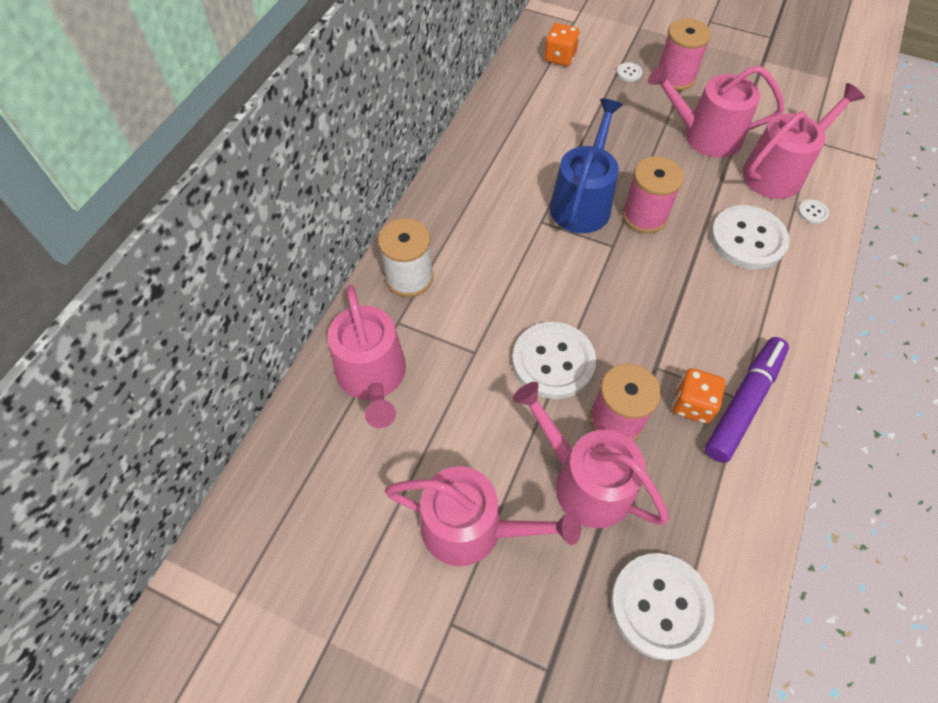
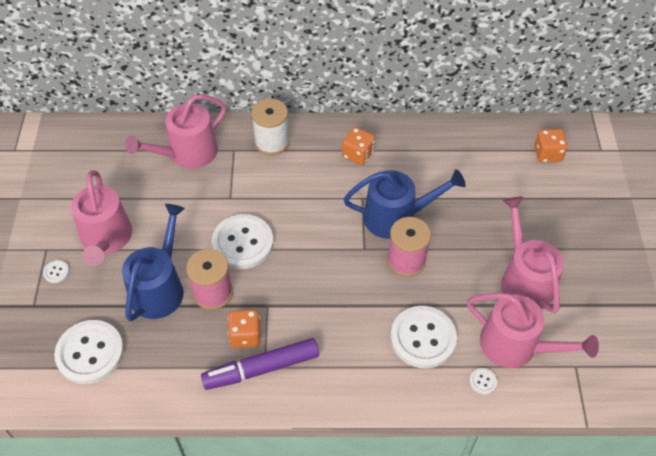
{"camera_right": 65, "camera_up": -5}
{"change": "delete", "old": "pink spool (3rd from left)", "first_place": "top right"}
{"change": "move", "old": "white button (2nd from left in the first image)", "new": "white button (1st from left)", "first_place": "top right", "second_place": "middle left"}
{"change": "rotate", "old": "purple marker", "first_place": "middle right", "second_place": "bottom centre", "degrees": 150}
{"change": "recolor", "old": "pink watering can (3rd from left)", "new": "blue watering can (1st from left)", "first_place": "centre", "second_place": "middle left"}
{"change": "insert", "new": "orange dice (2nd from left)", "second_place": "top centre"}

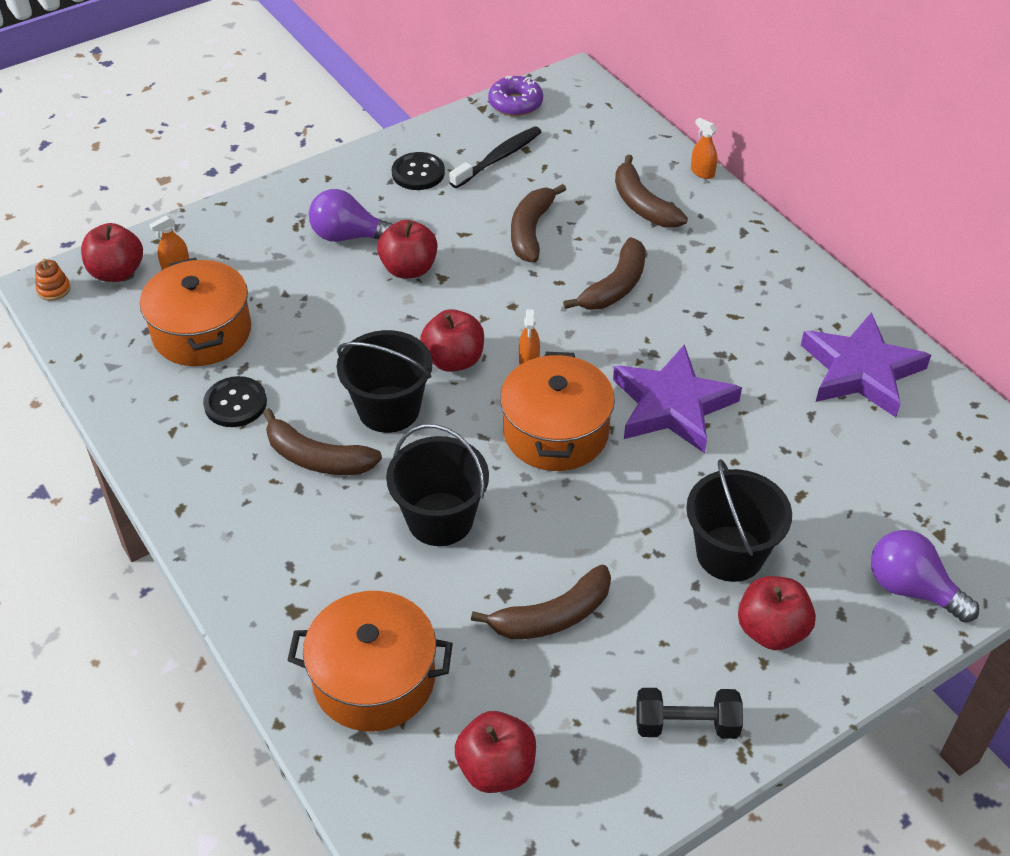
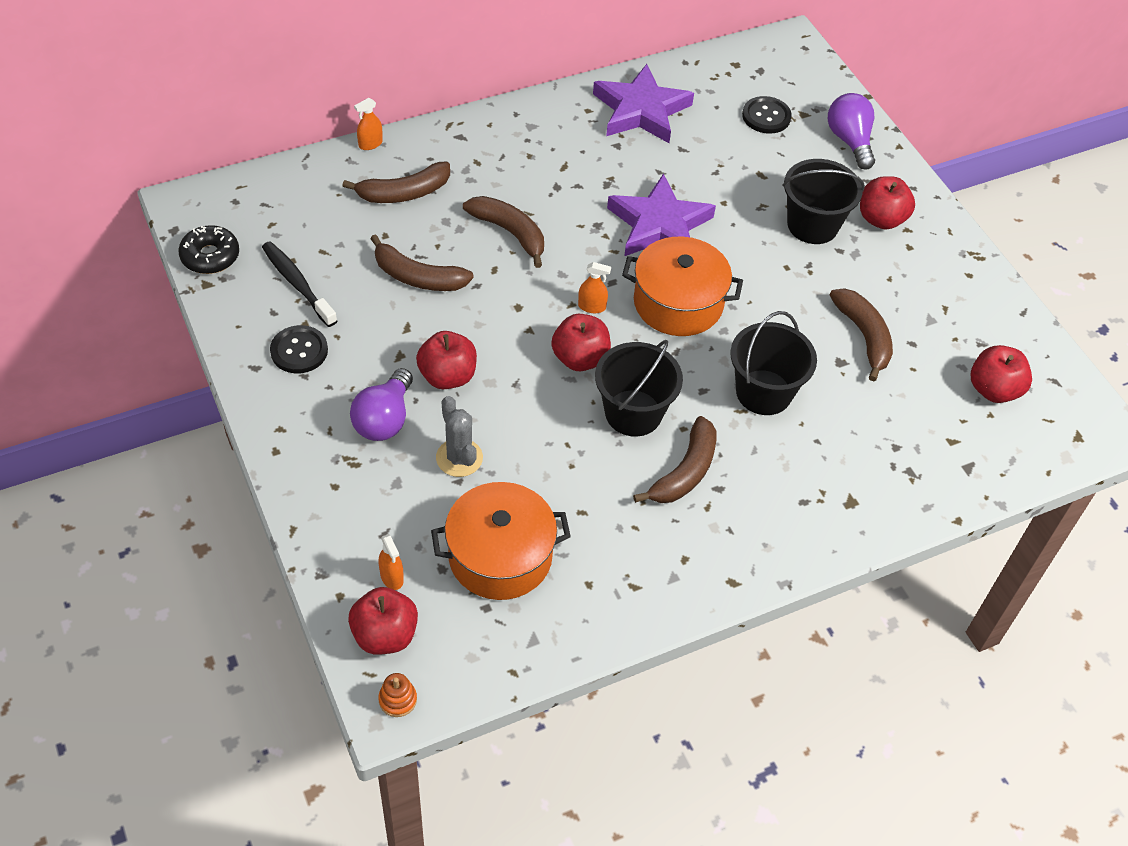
{"camera_right": -85, "camera_up": 5}
{"change": "recolor", "old": "purple donut", "new": "black donut", "first_place": "top centre", "second_place": "top left"}
{"change": "move", "old": "black button (1st from left in the first image)", "new": "black button (2nd from left)", "first_place": "middle left", "second_place": "top right"}
{"change": "rotate", "old": "purple light bulb (2nd from left)", "first_place": "bottom right", "second_place": "top right", "degrees": 120}
{"change": "delete", "old": "orange pot (2nd from left)", "first_place": "bottom centre"}
{"change": "delete", "old": "black dumbbell", "first_place": "bottom right"}
{"change": "insert", "new": "grey cactus", "second_place": "centre"}

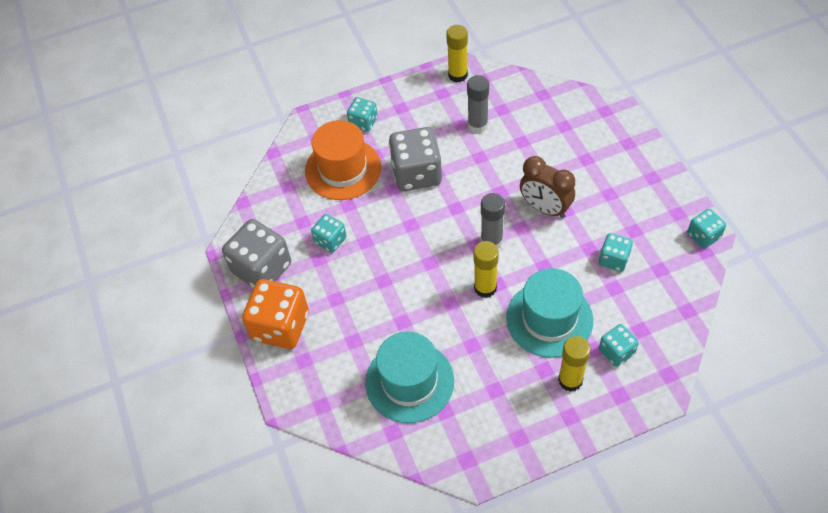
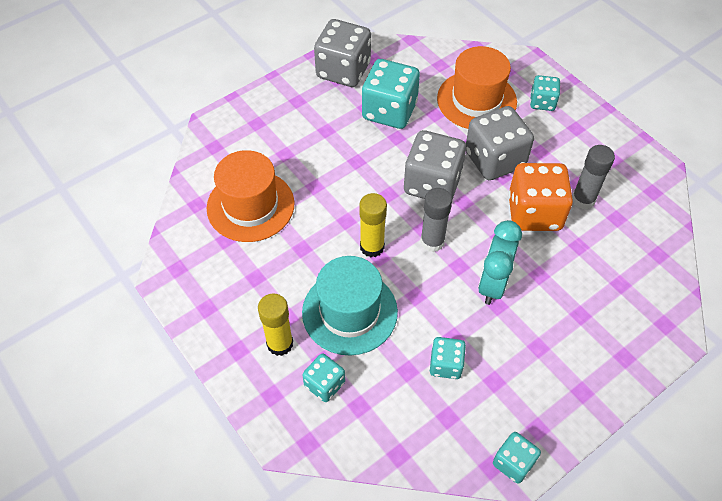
{"camera_right": 70, "camera_up": 0}
{"change": "delete", "old": "yellow glue stick (1st from left)", "first_place": "top centre"}
{"change": "recolor", "old": "brown clock", "new": "turquoise clock", "first_place": "centre", "second_place": "middle right"}
{"change": "resize", "old": "turquoise dice (1st from left in the first image)", "first_place": "centre", "second_place": "top centre", "factor": 1.84}
{"change": "move", "old": "orange dice", "first_place": "middle left", "second_place": "middle right"}
{"change": "recolor", "old": "turquoise hat (1st from left)", "new": "orange hat (1st from left)", "first_place": "bottom centre", "second_place": "centre"}
{"change": "insert", "new": "grey dice (2nd from left)", "second_place": "top centre"}

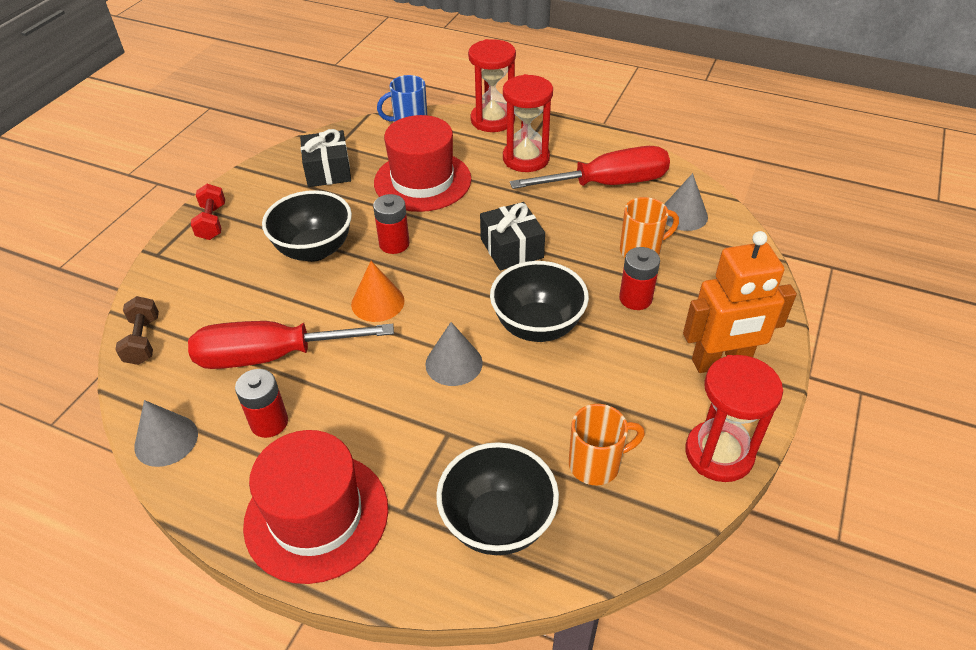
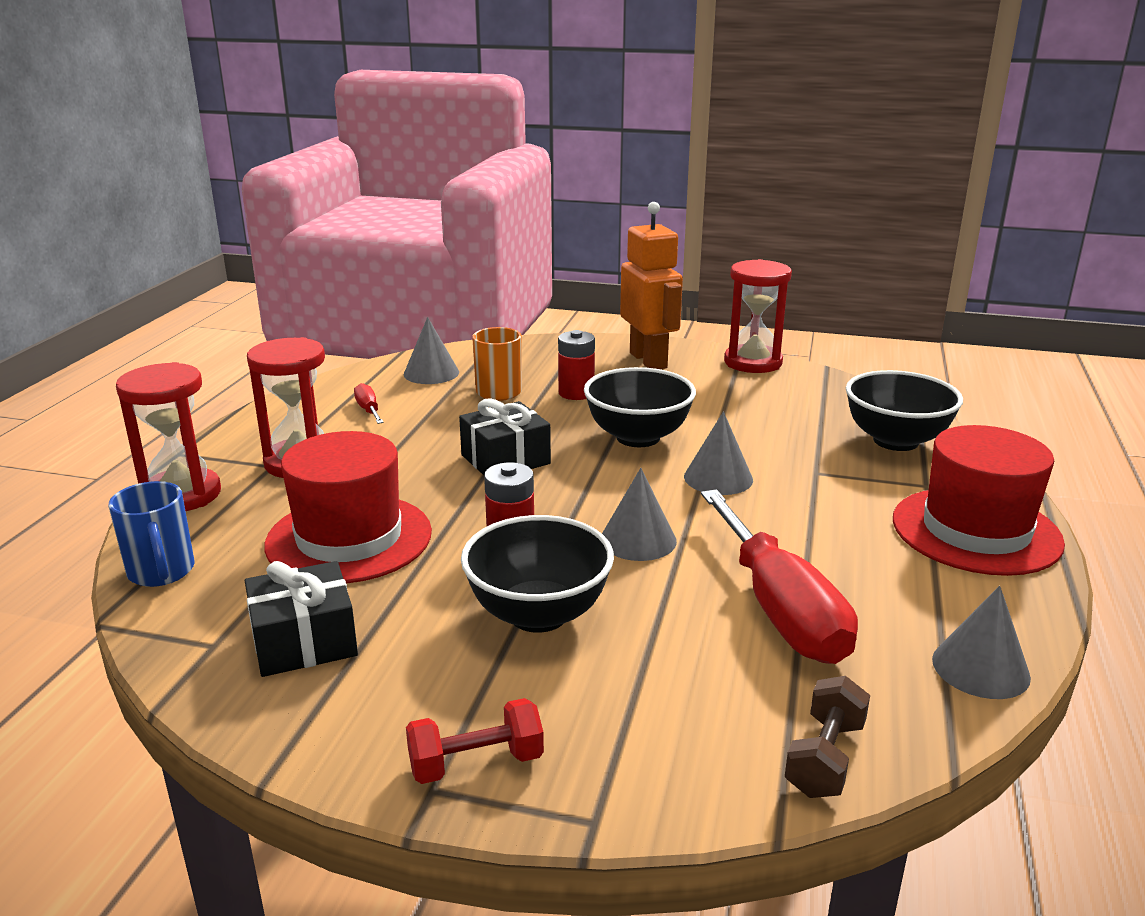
{"camera_right": -100, "camera_up": -20}
{"change": "resize", "old": "red screwdriver (2nd from left in the first image)", "first_place": "top centre", "second_place": "middle left", "factor": 0.41}
{"change": "recolor", "old": "orange cone", "new": "grey cone (2nd from left)", "first_place": "centre", "second_place": "centre"}
{"change": "rotate", "old": "brown dumbbell", "first_place": "middle left", "second_place": "bottom right", "degrees": -45}
{"change": "delete", "old": "red battery (1st from left)", "first_place": "middle left"}
{"change": "delete", "old": "orange mug (1st from left)", "first_place": "bottom centre"}

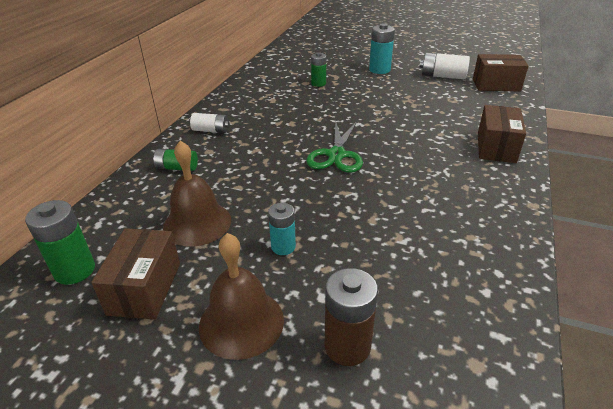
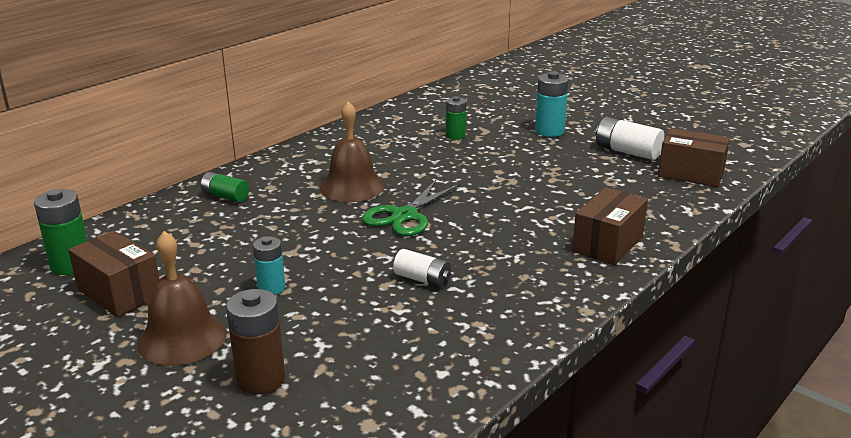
{"camera_right": 20, "camera_up": -10}
{"change": "move", "old": "white battery (1st from left)", "first_place": "top centre", "second_place": "centre"}
{"change": "move", "old": "brown bell (1st from left in the first image)", "new": "brown bell (2nd from left)", "first_place": "middle left", "second_place": "centre"}
{"change": "rotate", "old": "brown box (1st from left)", "first_place": "bottom left", "second_place": "middle left", "degrees": -75}

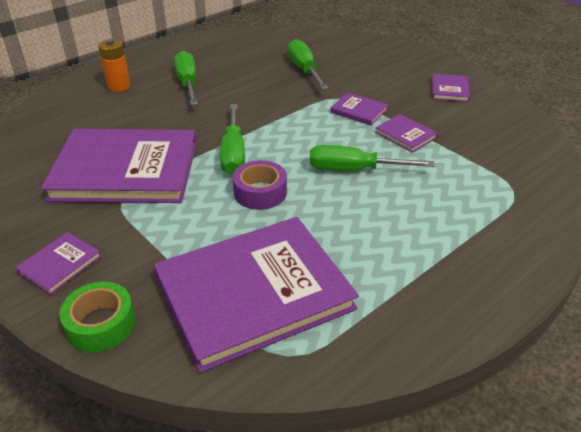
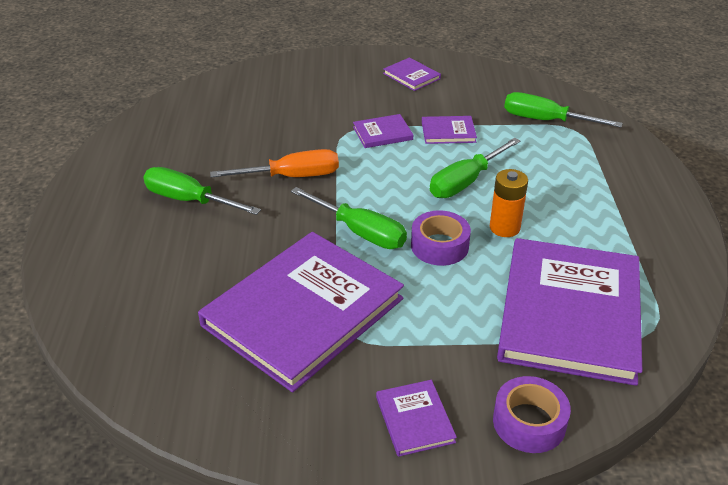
{"camera_right": -50, "camera_up": 0}
{"change": "move", "old": "orange battery", "first_place": "top left", "second_place": "middle right"}
{"change": "move", "old": "green screwdriver (3rd from left in the first image)", "new": "green screwdriver (4th from left)", "first_place": "top centre", "second_place": "top right"}
{"change": "recolor", "old": "green tape", "new": "purple tape (2nd from left)", "first_place": "bottom left", "second_place": "bottom right"}
{"change": "insert", "new": "orange screwdriver", "second_place": "centre"}

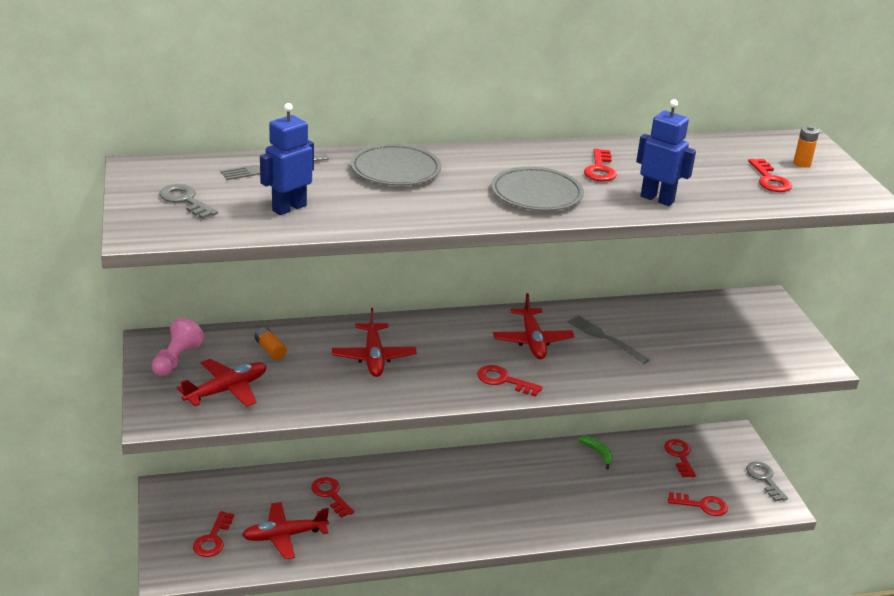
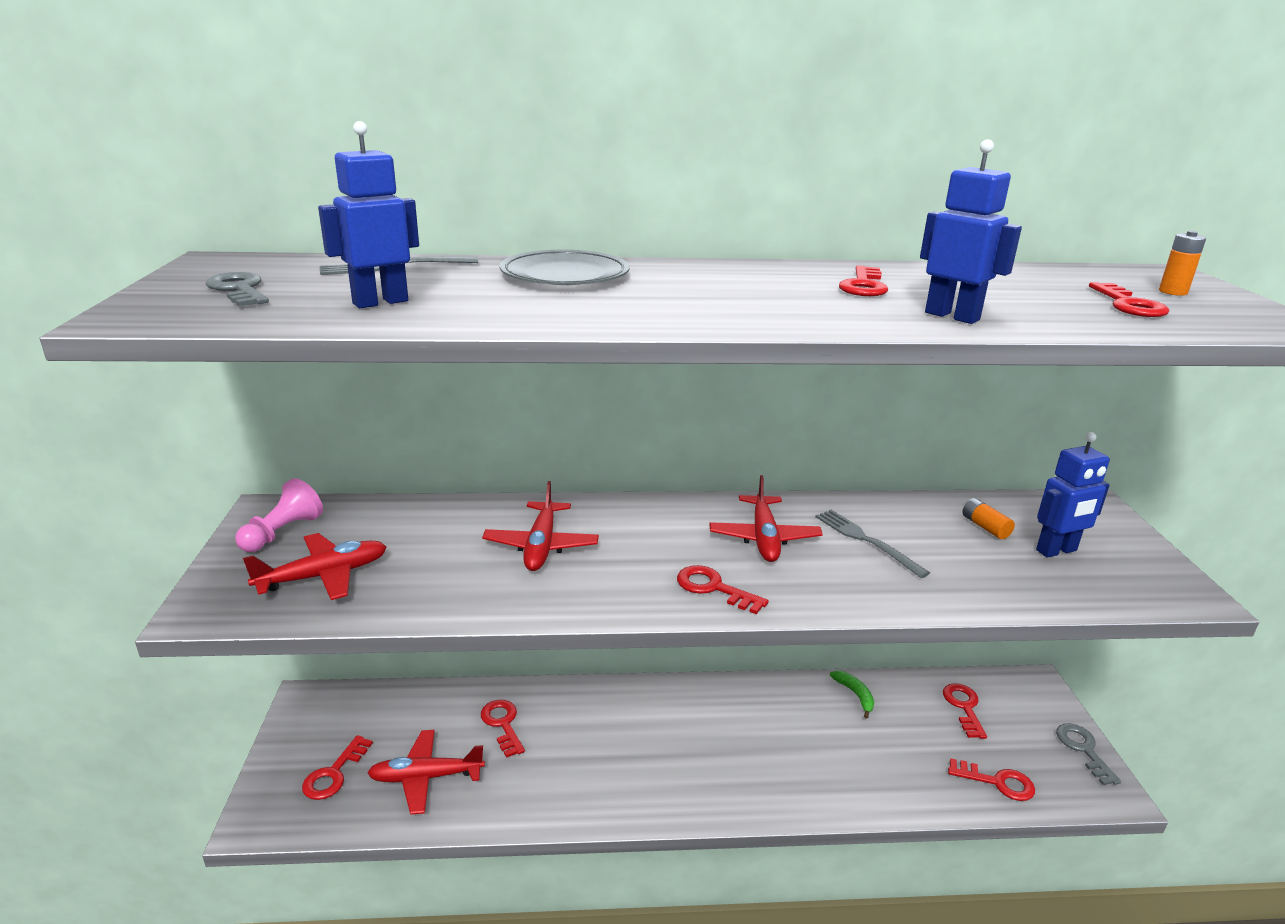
{"camera_right": 10, "camera_up": -5}
{"change": "delete", "old": "grey plate (2nd from left)", "first_place": "top centre"}
{"change": "move", "old": "orange battery (1st from left)", "first_place": "middle left", "second_place": "middle right"}
{"change": "insert", "new": "blue robot (3rd from left)", "second_place": "middle right"}

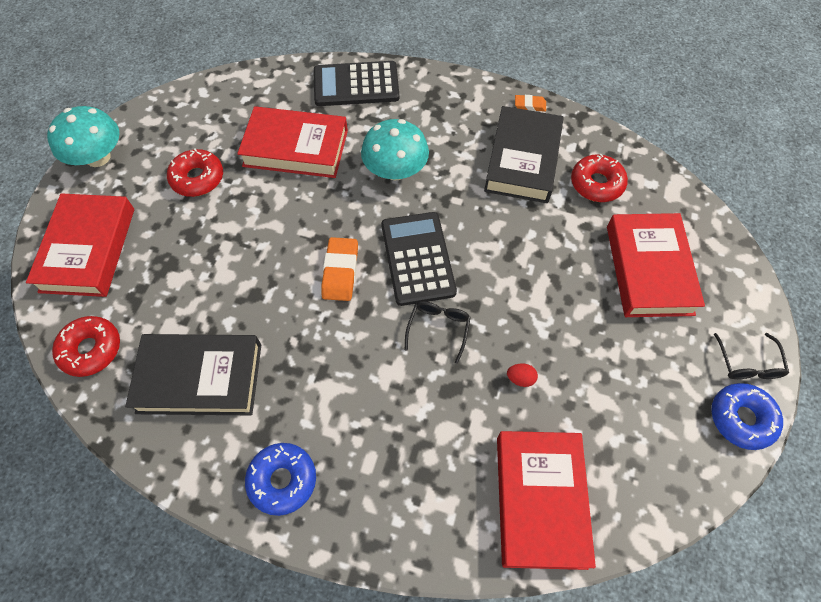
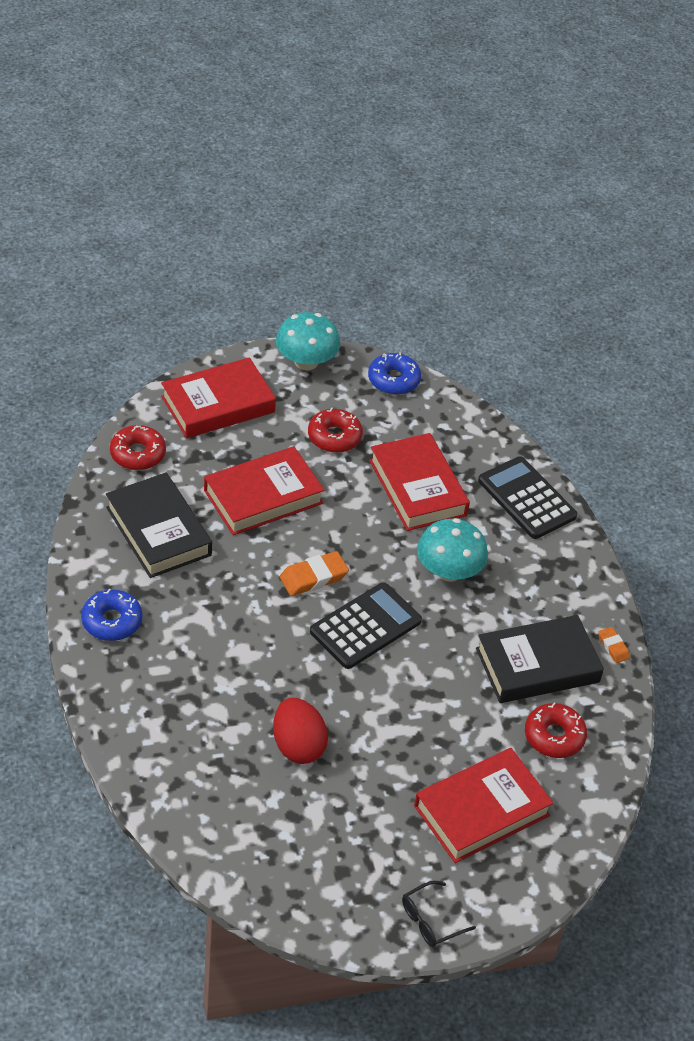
{"camera_right": 55, "camera_up": -15}
{"change": "delete", "old": "black glasses (1st from left)", "first_place": "centre"}
{"change": "resize", "old": "red egg", "first_place": "centre", "second_place": "bottom centre", "factor": 2.33}
{"change": "move", "old": "blue donut (2nd from left)", "first_place": "bottom right", "second_place": "centre"}
{"change": "move", "old": "red book (3rd from left in the first image)", "new": "red book (2nd from left)", "first_place": "bottom centre", "second_place": "centre"}

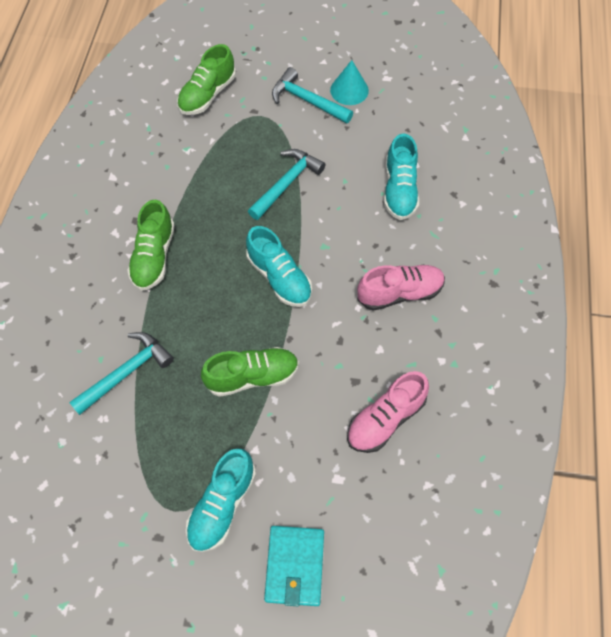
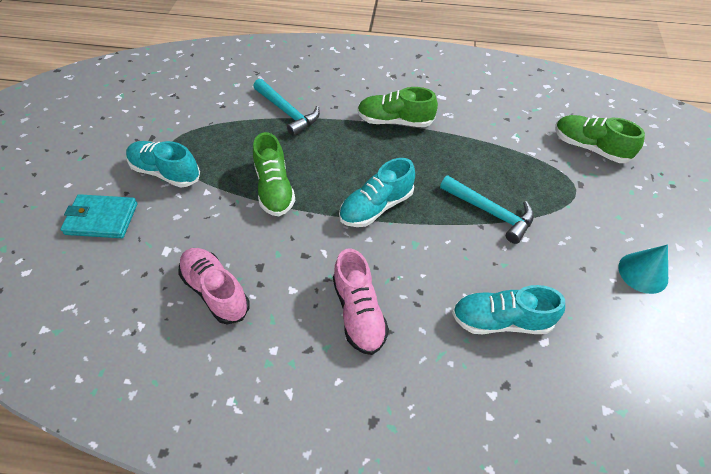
{"camera_right": 90, "camera_up": -10}
{"change": "delete", "old": "turquoise hammer (3rd from left)", "first_place": "top centre"}

